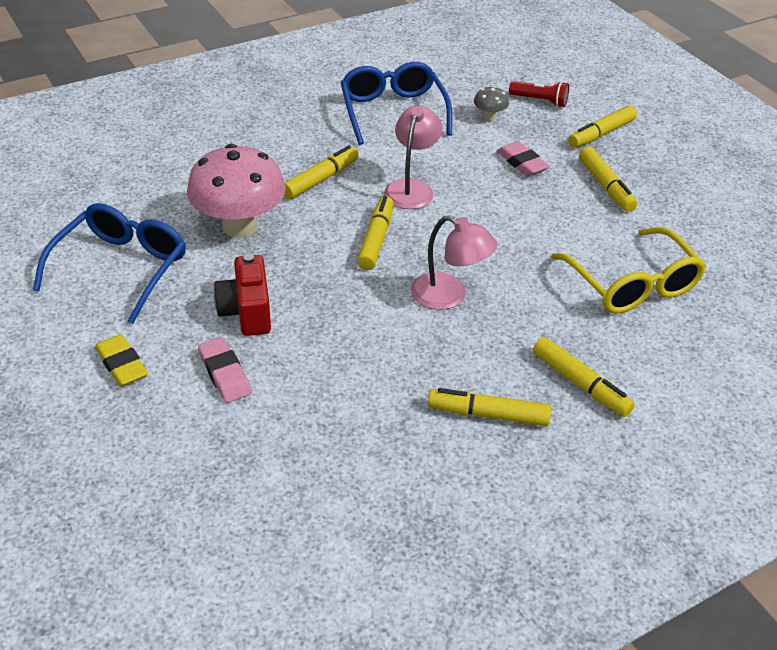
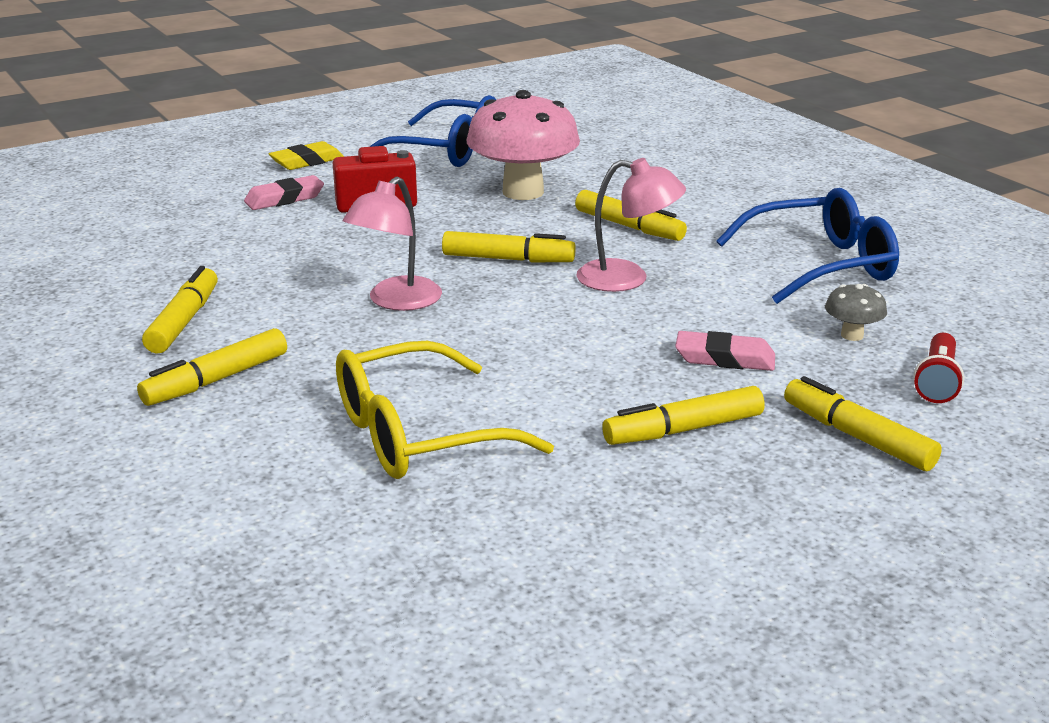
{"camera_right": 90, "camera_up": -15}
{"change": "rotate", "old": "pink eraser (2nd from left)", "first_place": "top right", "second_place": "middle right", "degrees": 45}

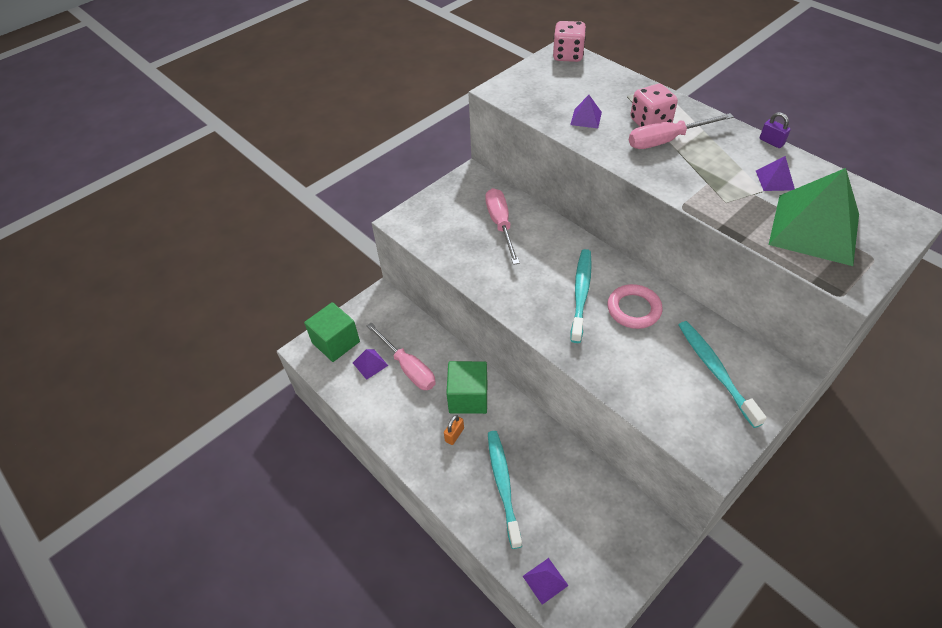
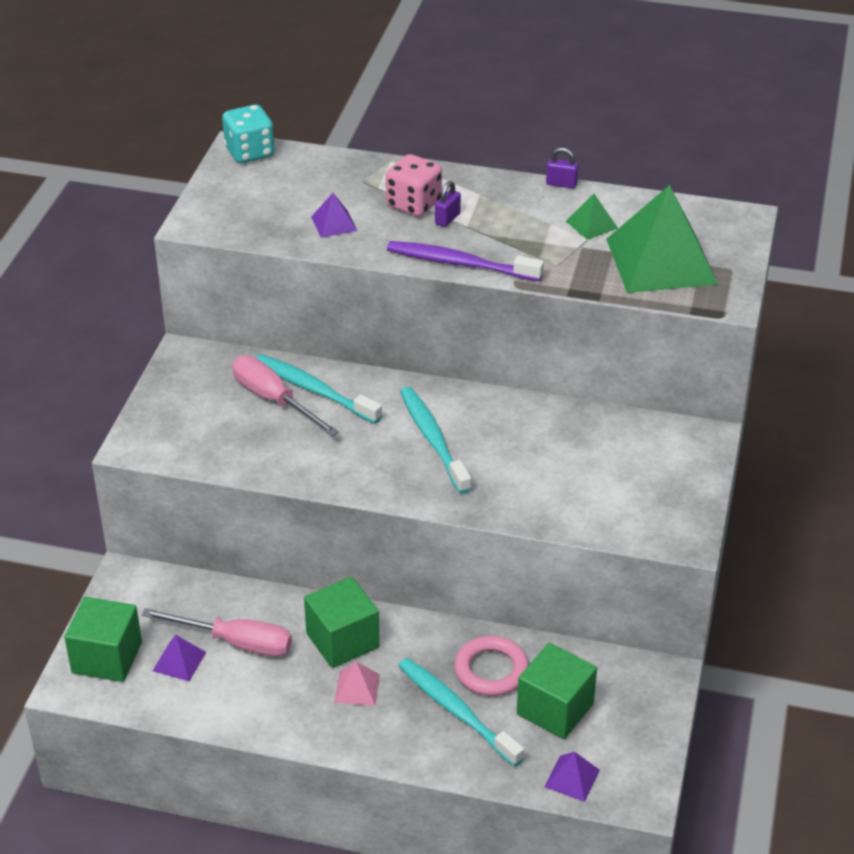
{"camera_right": -35, "camera_up": -10}
{"change": "recolor", "old": "pink dice (1st from left)", "new": "turquoise dice", "first_place": "top centre", "second_place": "top left"}
{"change": "replace", "old": "pink screwdriver (3rd from left)", "new": "purple padlock (1st from left)", "first_place": "top right", "second_place": "top centre"}
{"change": "recolor", "old": "purple pyramid (4th from left)", "new": "green pyramid (1st from left)", "first_place": "top right", "second_place": "top right"}
{"change": "move", "old": "pink ring", "first_place": "middle right", "second_place": "bottom centre"}
{"change": "move", "old": "turquoise toothbrush (3rd from left in the first image)", "new": "turquoise toothbrush (1st from left)", "first_place": "middle right", "second_place": "centre"}
{"change": "replace", "old": "orange padlock", "new": "pink pyramid", "first_place": "bottom centre", "second_place": "bottom centre"}
{"change": "insert", "new": "purple toothbrush", "second_place": "top centre"}
{"change": "insert", "new": "green cube (3rd from left)", "second_place": "bottom centre"}

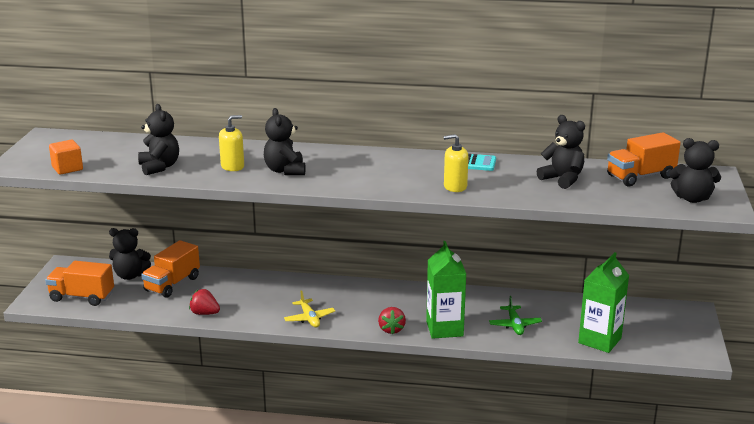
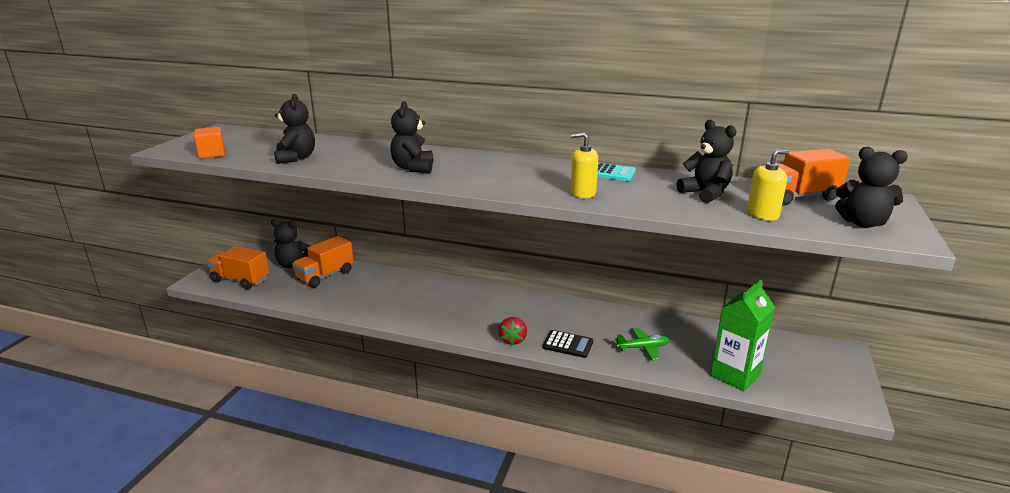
{"camera_right": 10, "camera_up": 0}
{"change": "move", "old": "yellow soap dispenser (1st from left in the first image)", "new": "yellow soap dispenser (2nd from left)", "first_place": "middle left", "second_place": "middle right"}
{"change": "replace", "old": "green carton (1st from left)", "new": "black calculator", "first_place": "bottom centre", "second_place": "bottom centre"}
{"change": "delete", "old": "red strawberry (1st from left)", "first_place": "bottom left"}
{"change": "delete", "old": "yellow plane", "first_place": "bottom centre"}
{"change": "rotate", "old": "green plane", "first_place": "bottom right", "second_place": "bottom centre", "degrees": -105}

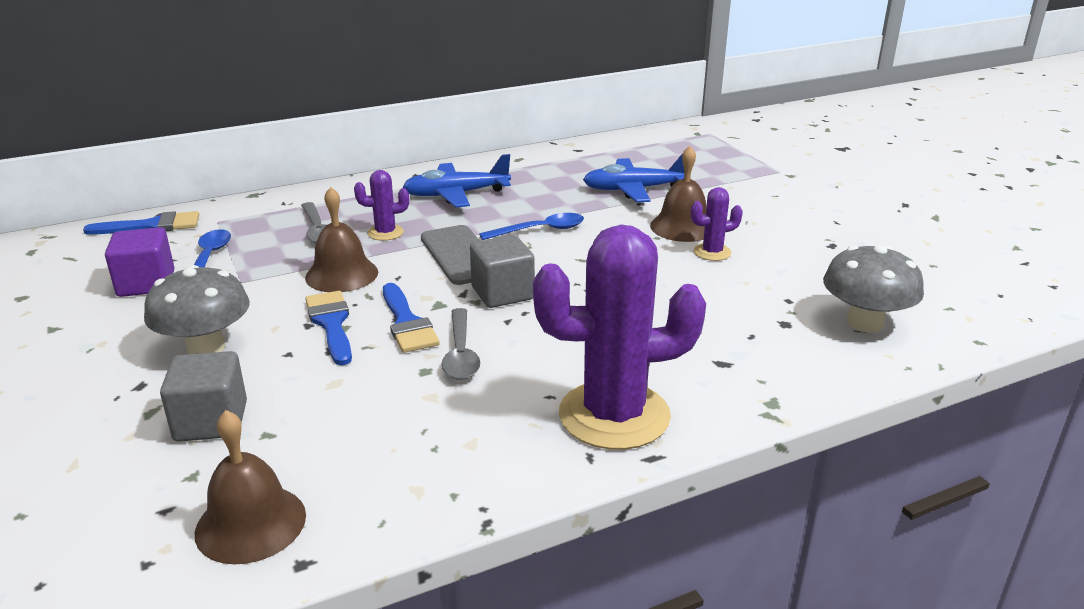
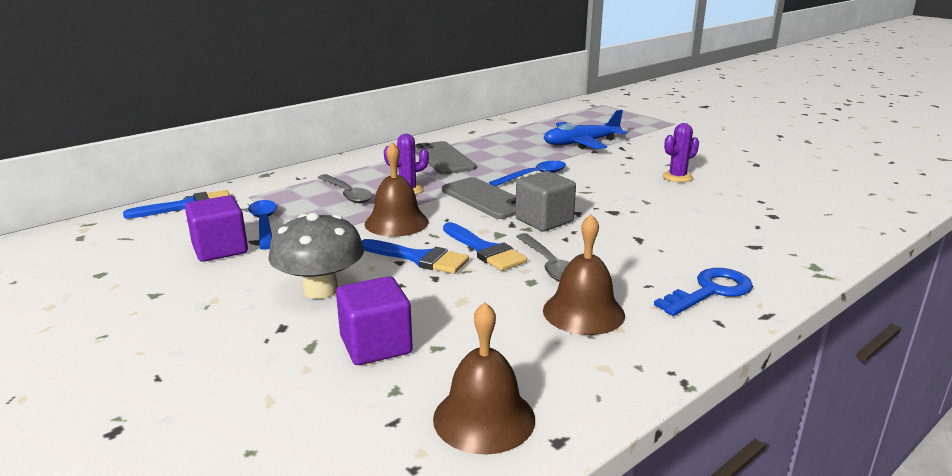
{"camera_right": -15, "camera_up": -5}
{"change": "move", "old": "brown bell (3rd from left)", "first_place": "top centre", "second_place": "centre"}
{"change": "replace", "old": "blue plane (1st from left)", "new": "grey phone (1st from left)", "first_place": "top centre", "second_place": "top centre"}
{"change": "replace", "old": "purple cactus (2nd from left)", "new": "blue key", "first_place": "centre", "second_place": "middle right"}
{"change": "delete", "old": "grey mushroom (2nd from left)", "first_place": "middle right"}
{"change": "rotate", "old": "blue brush (2nd from left)", "first_place": "middle left", "second_place": "centre", "degrees": 150}
{"change": "recolor", "old": "grey cube (1st from left)", "new": "purple cube (2nd from left)", "first_place": "middle left", "second_place": "bottom centre"}

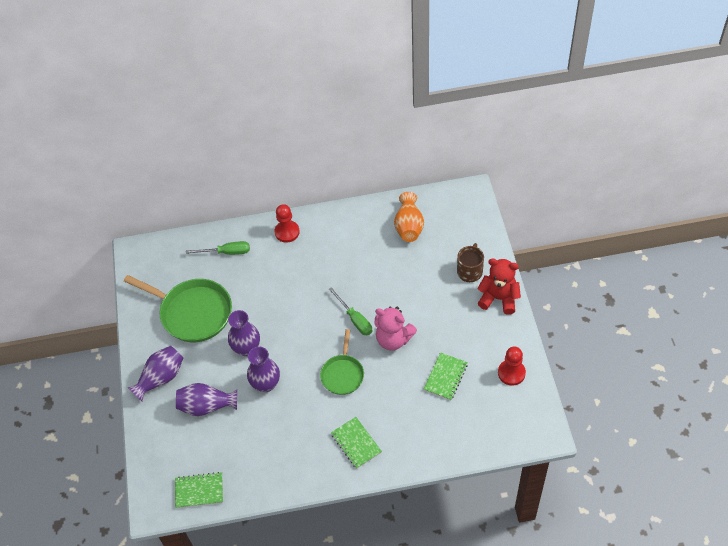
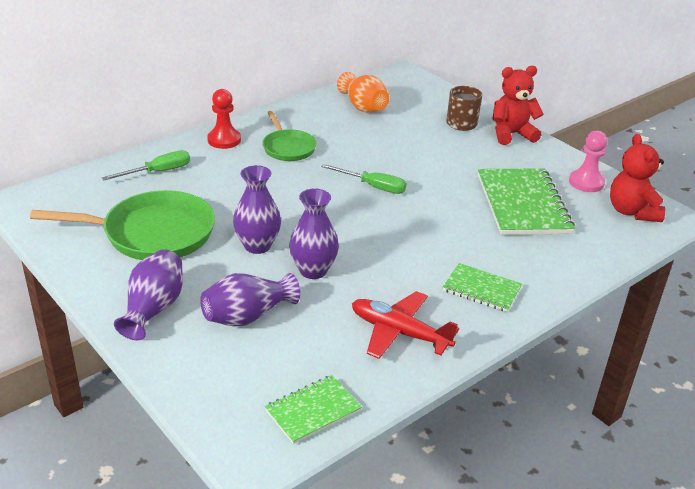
{"camera_right": -35, "camera_up": -20}
{"change": "delete", "old": "pink teddy bear", "first_place": "centre"}
{"change": "move", "old": "green pan (2nd from left)", "first_place": "centre", "second_place": "top centre"}
{"change": "recolor", "old": "red pawn (2nd from left)", "new": "pink pawn", "first_place": "bottom right", "second_place": "top right"}
{"change": "resize", "old": "green notebook (3rd from left)", "first_place": "bottom centre", "second_place": "middle right", "factor": 1.82}
{"change": "insert", "new": "red teddy bear (2nd from left)", "second_place": "middle right"}
{"change": "insert", "new": "red plane", "second_place": "centre"}

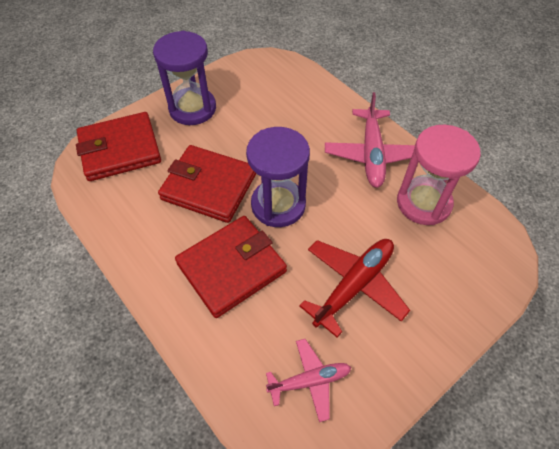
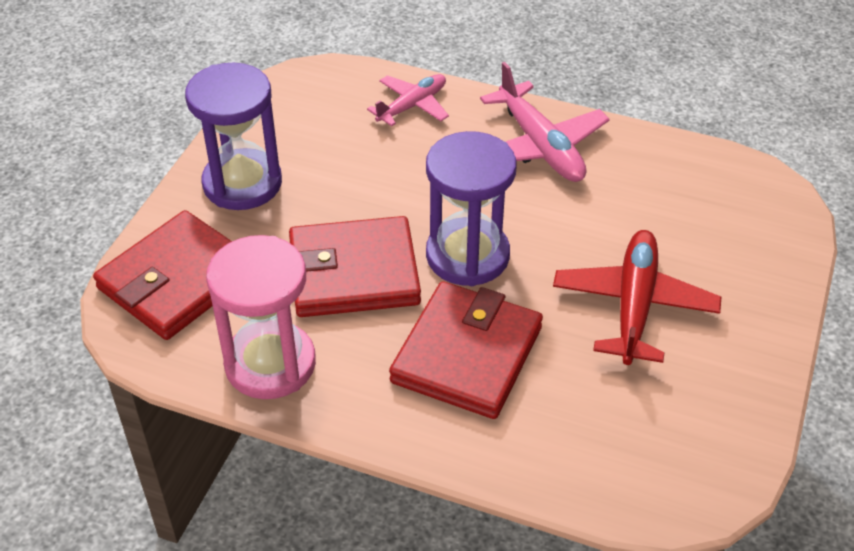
{"camera_right": -30, "camera_up": -10}
{"change": "move", "old": "pink hourglass", "first_place": "middle right", "second_place": "middle left"}
{"change": "move", "old": "pink plane (1st from left)", "first_place": "bottom centre", "second_place": "top centre"}

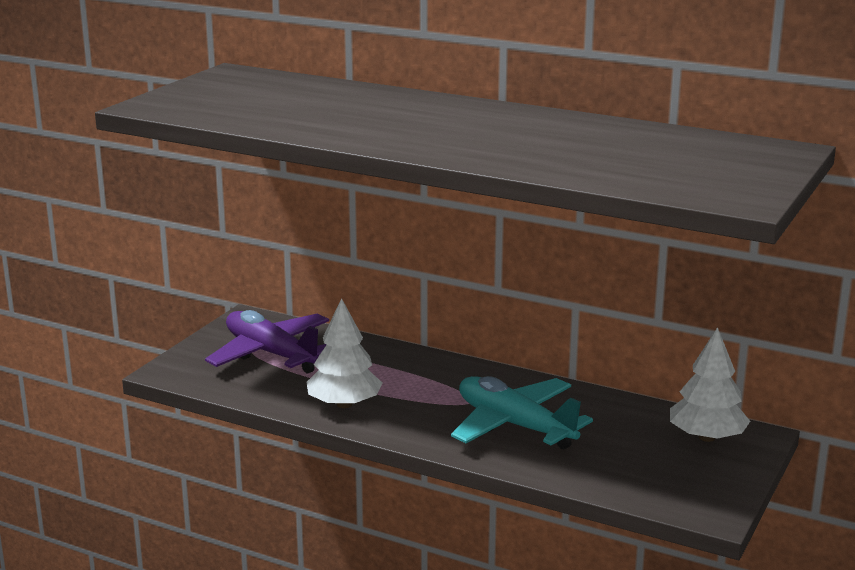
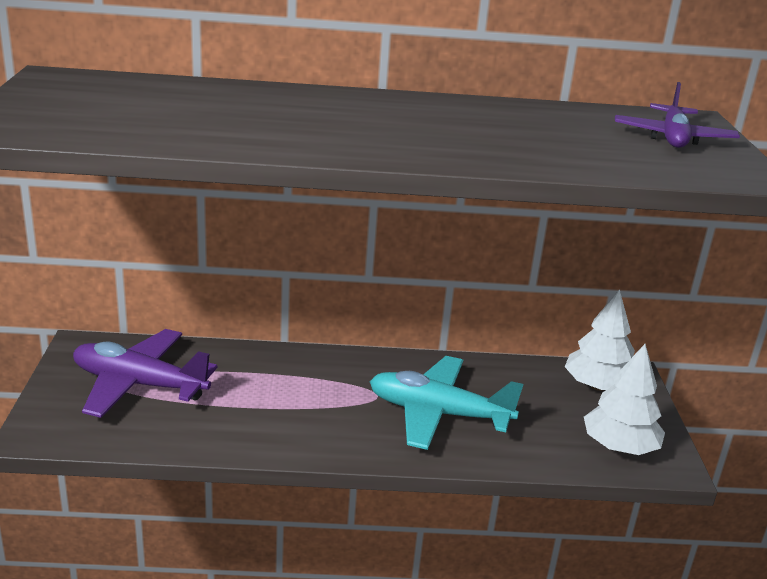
{"camera_right": -30, "camera_up": 5}
{"change": "move", "old": "white tree (1st from left in the first image)", "new": "white tree (2nd from left)", "first_place": "centre", "second_place": "bottom right"}
{"change": "insert", "new": "purple plane (2nd from left)", "second_place": "top right"}

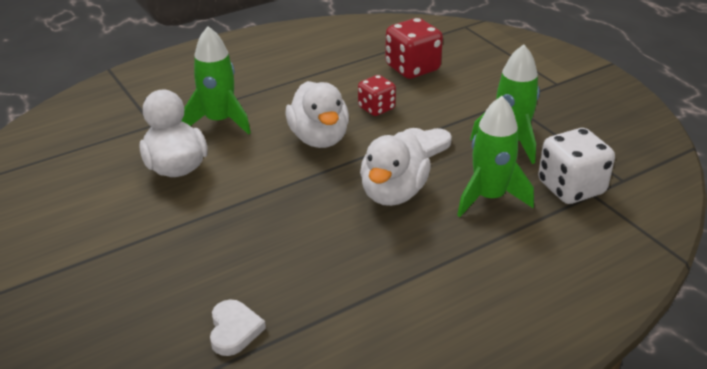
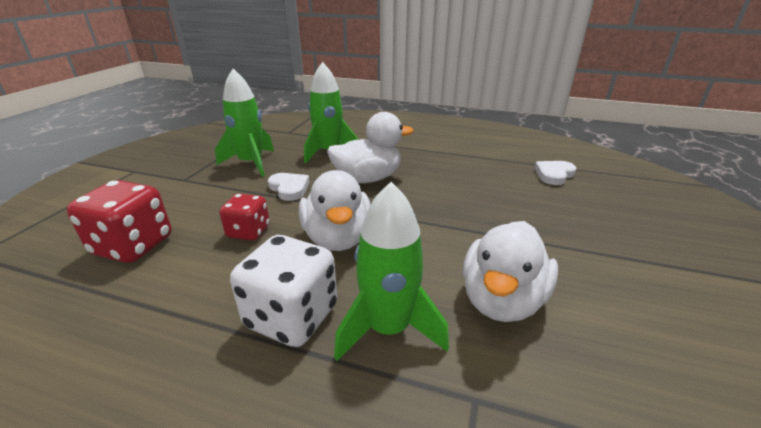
{"camera_right": -130, "camera_up": -5}
{"change": "rotate", "old": "white duck (2nd from left in the first image)", "first_place": "top centre", "second_place": "centre", "degrees": 135}
{"change": "move", "old": "white dice", "first_place": "middle right", "second_place": "bottom centre"}

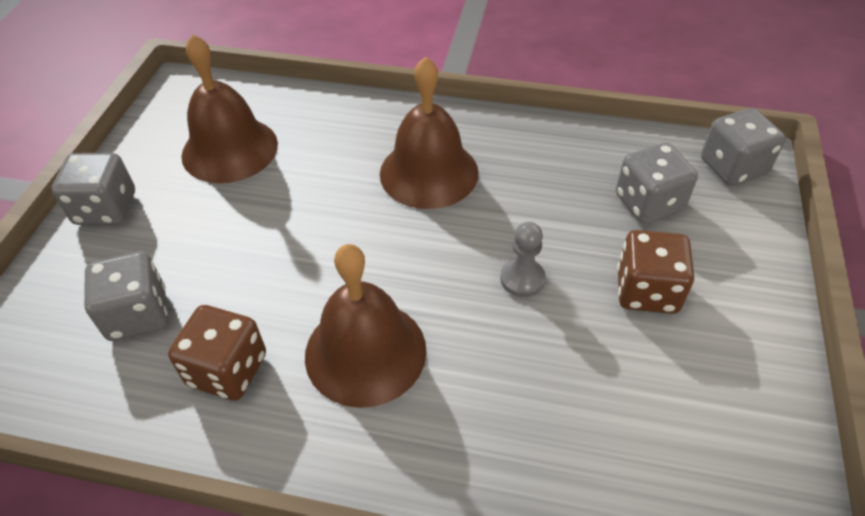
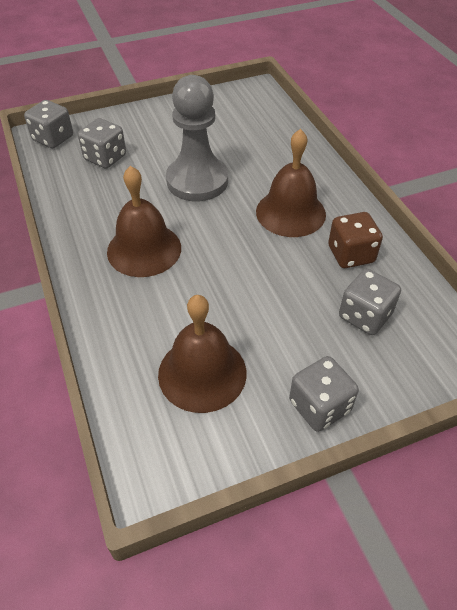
{"camera_right": -125, "camera_up": 0}
{"change": "resize", "old": "grey pawn", "first_place": "centre", "second_place": "top centre", "factor": 2.36}
{"change": "delete", "old": "brown dice (2nd from left)", "first_place": "middle right"}

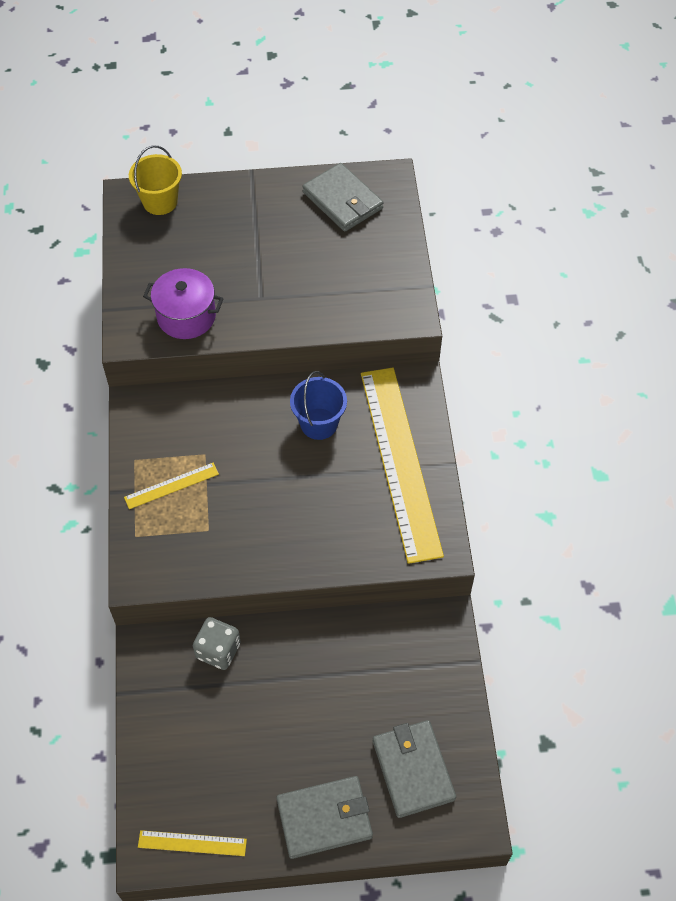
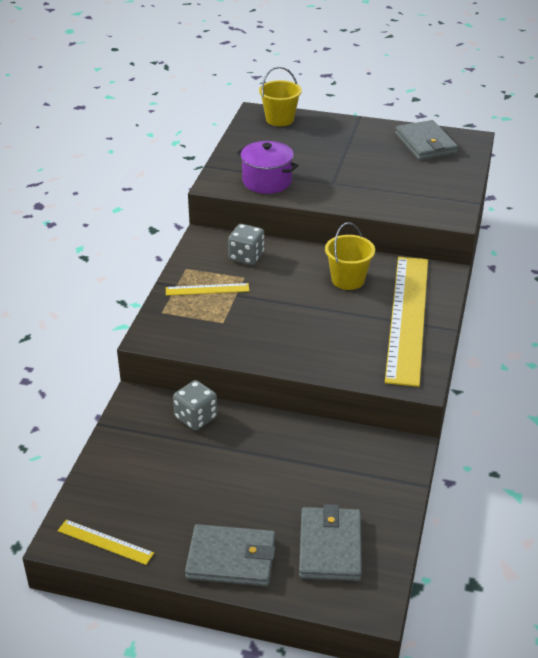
{"camera_right": 20, "camera_up": -20}
{"change": "recolor", "old": "blue bucket", "new": "yellow bucket (2nd from left)", "first_place": "centre", "second_place": "centre"}
{"change": "insert", "new": "grey dice (2nd from left)", "second_place": "centre"}

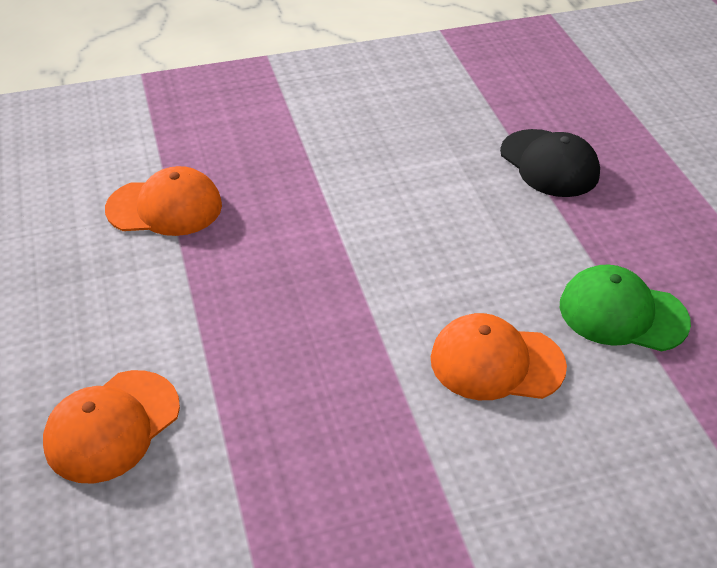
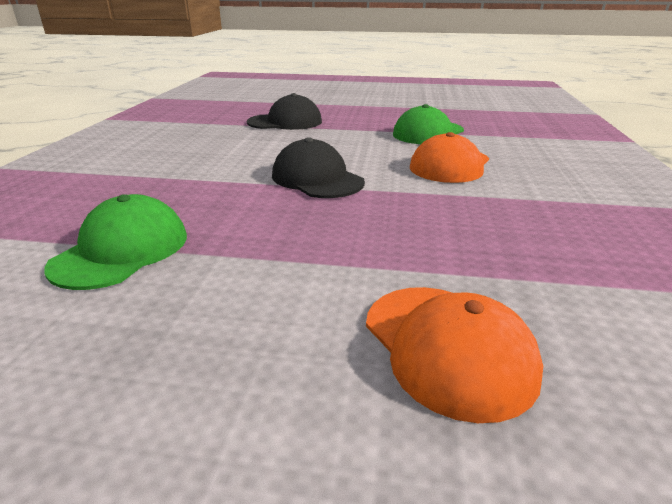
{"camera_right": -65, "camera_up": -15}
{"change": "recolor", "old": "orange cap (2nd from left)", "new": "green cap (1st from left)", "first_place": "middle left", "second_place": "middle left"}
{"change": "insert", "new": "black cap (2nd from left)", "second_place": "top centre"}

